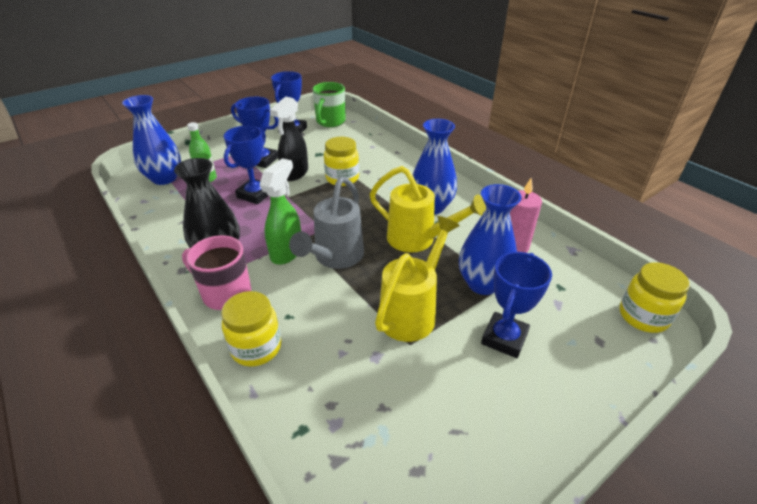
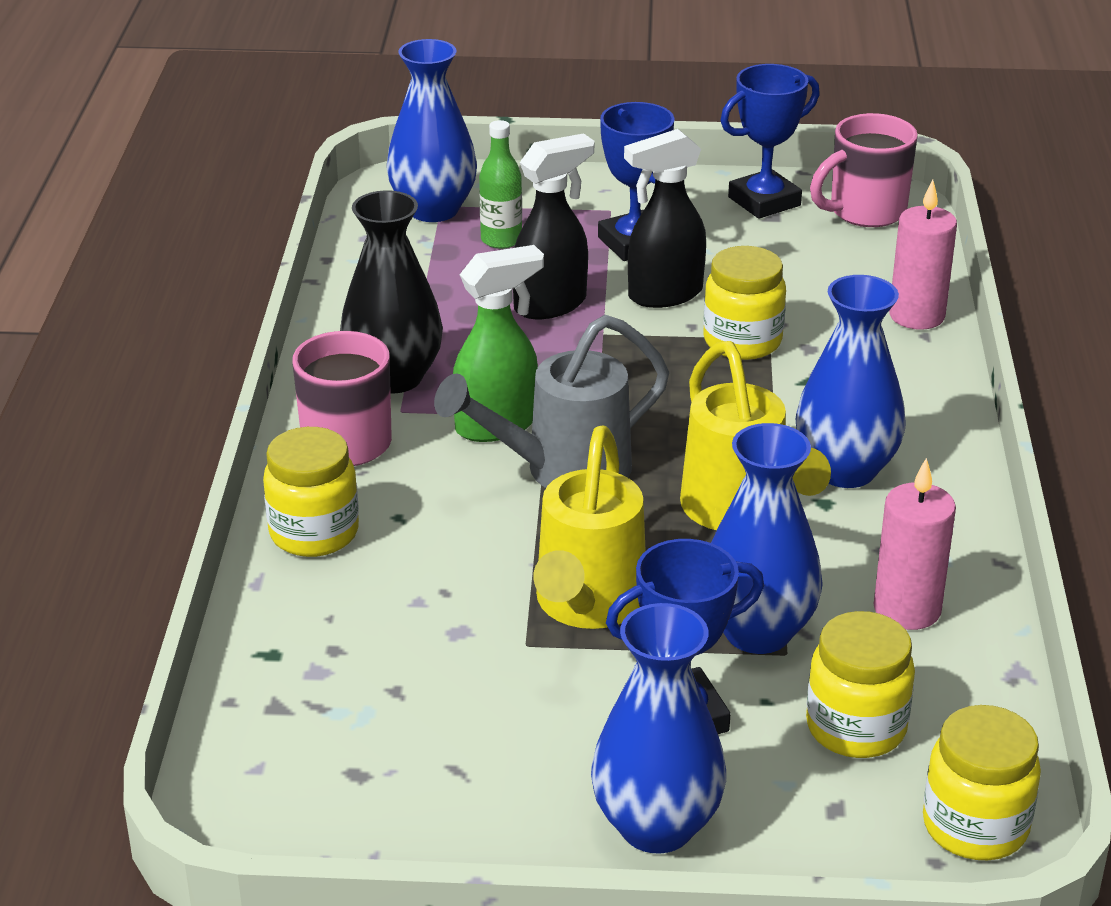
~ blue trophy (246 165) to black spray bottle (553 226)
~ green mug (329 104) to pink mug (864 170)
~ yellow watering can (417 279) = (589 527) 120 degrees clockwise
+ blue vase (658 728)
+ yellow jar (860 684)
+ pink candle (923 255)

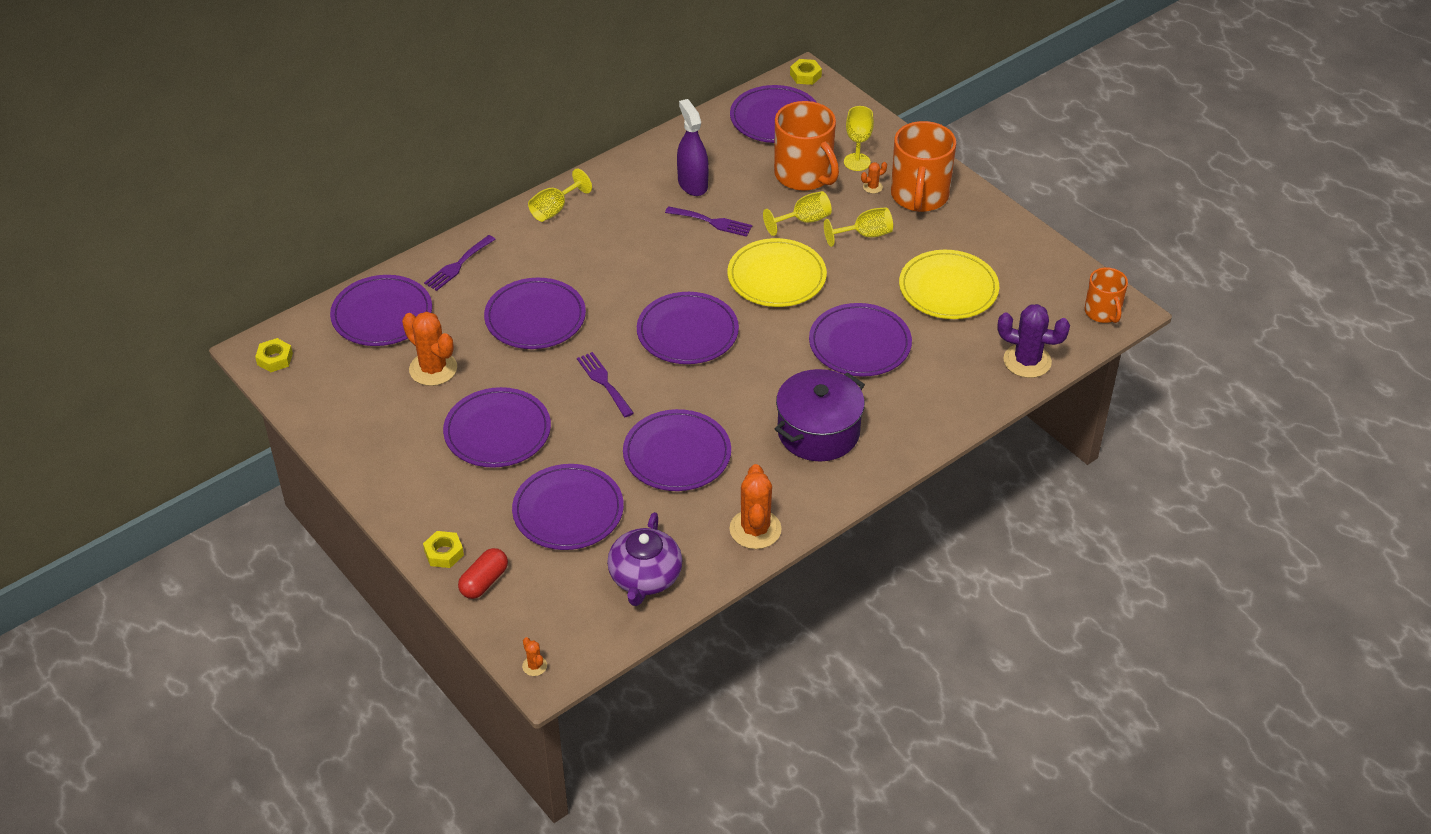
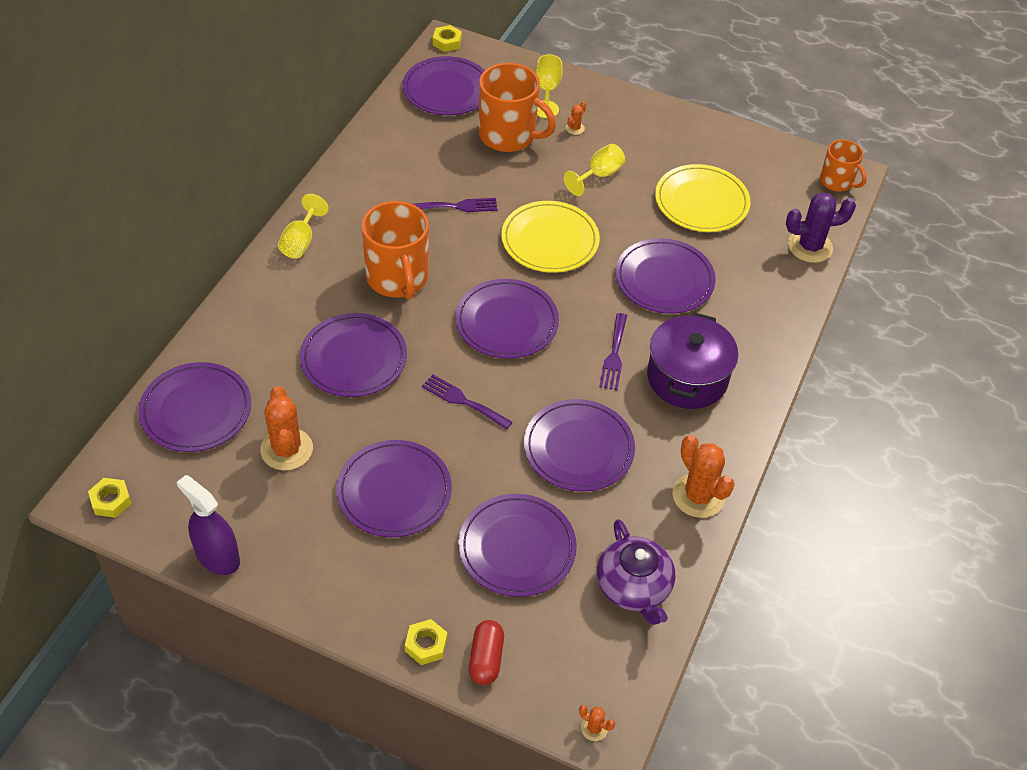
~ orange cactus (429 349) = (286 428) 60 degrees clockwise
~ purple fork (460 263) to (613 351)
~ purple spray bottle (693 147) to (208 525)
- yellow goblet (797 213)
~ orange mug (923 166) to (395 250)

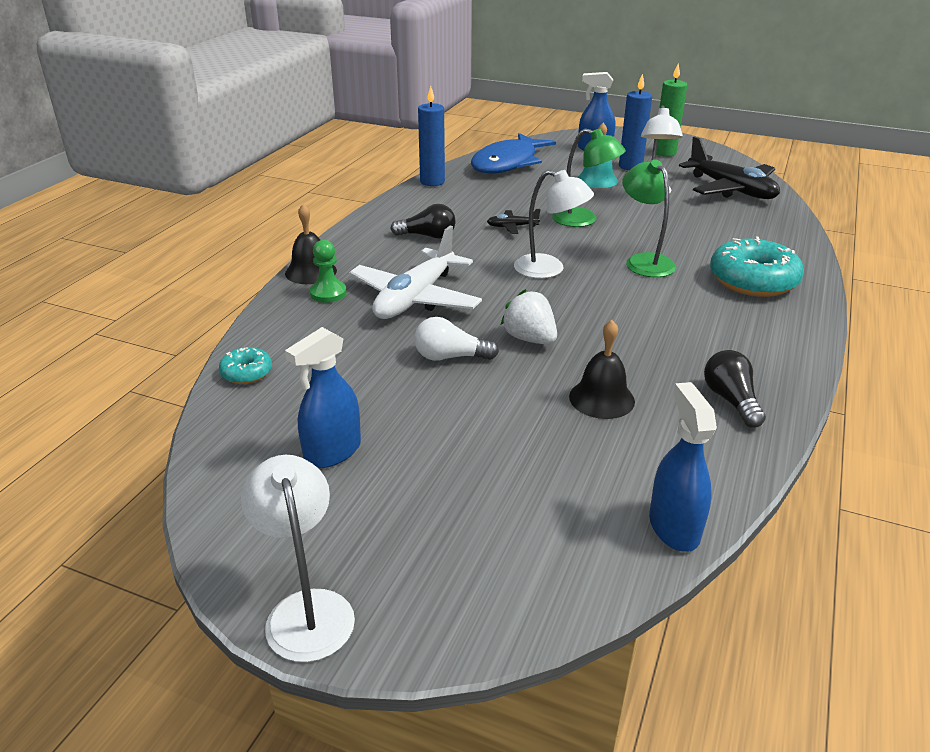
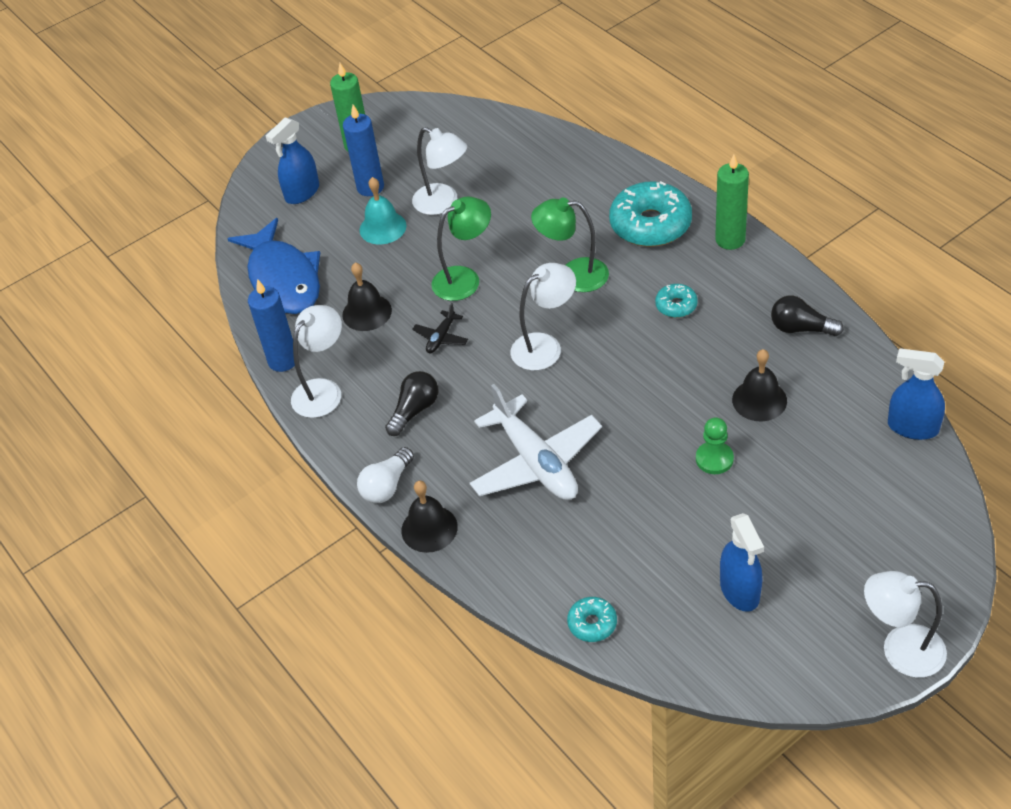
~ green pawn (328 271) to (715 446)
~ white light bulb (456 339) to (385 475)
- white strawberry (529 317)
- black plane (729 167)
+ white lamp (316 361)
+ black bell (367 296)
+ turquoise donut (676 301)
+ green candle (732 202)

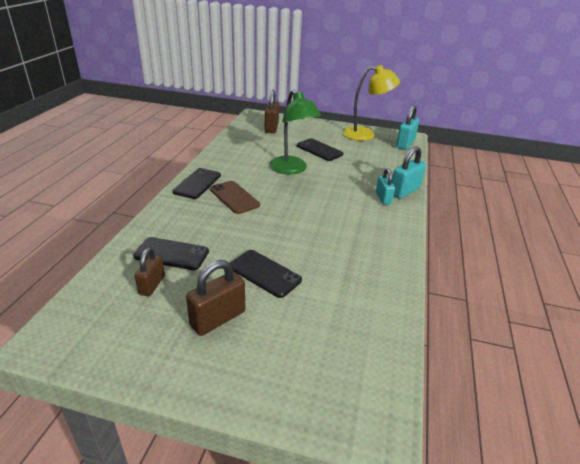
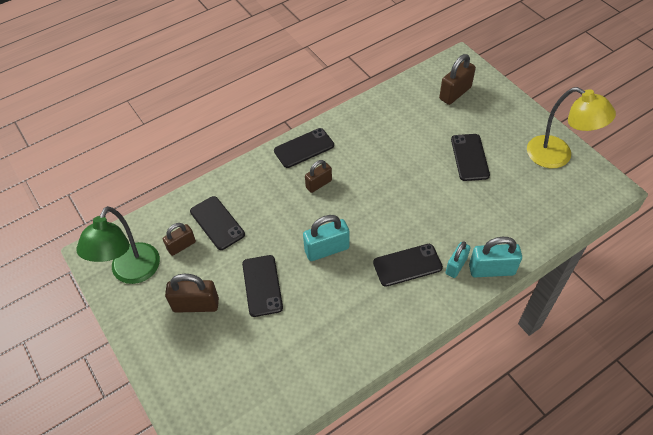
~ brown phone (235 197) to brown padlock (318 176)
~ green lamp (295 131) to (118 245)
~ turquoise padlock (407 127) to (326 238)
+ black phone (408 265)

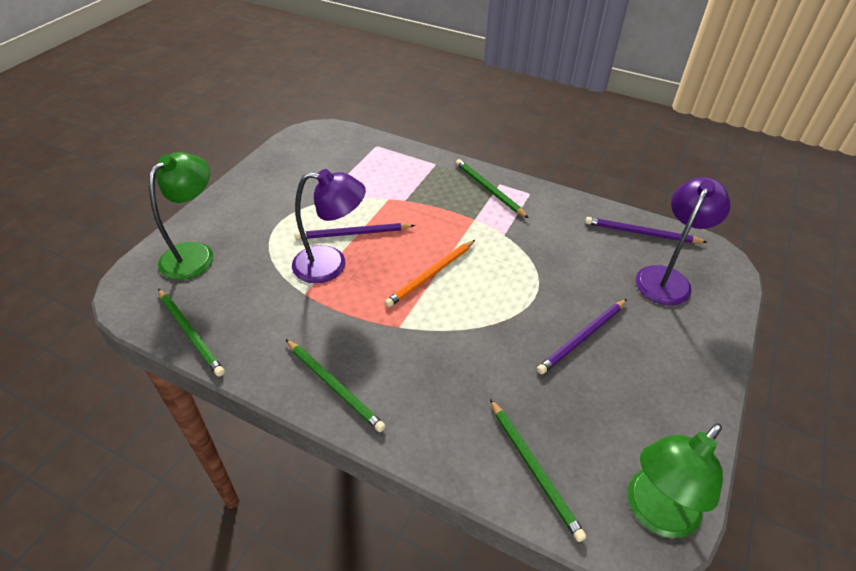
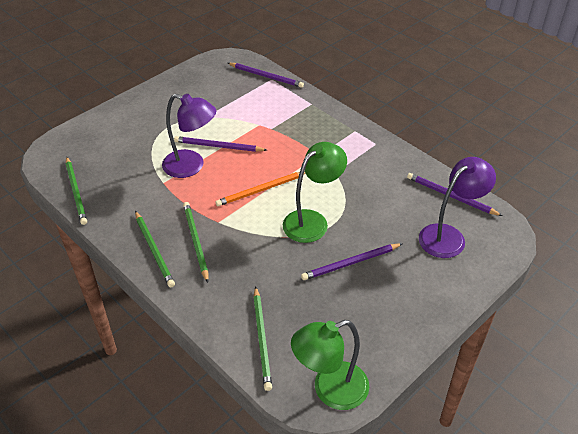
~ green lamp (181 216) to (315 192)
~ green pencil (492 188) to (195 242)
+ purple pencil (266 75)

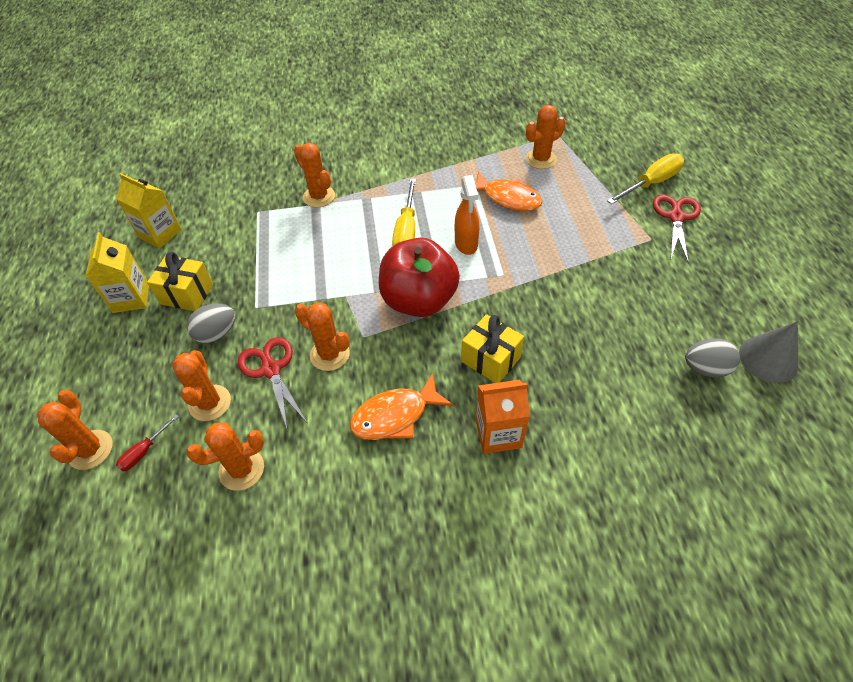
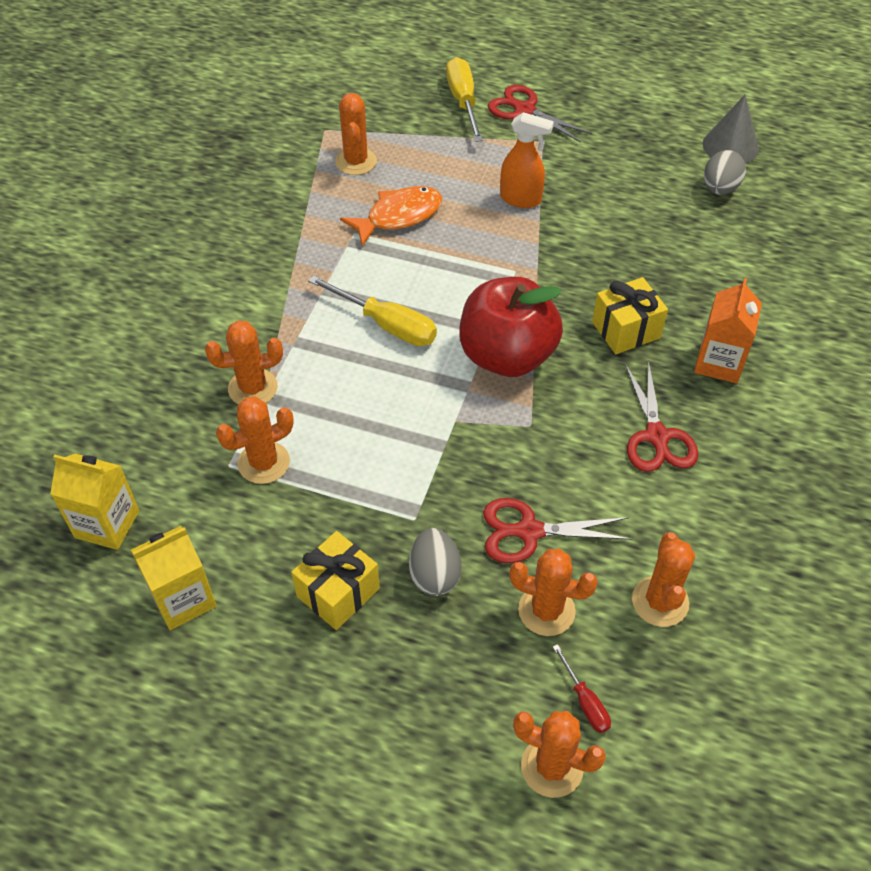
~ yellow carton (117 272) to (94 502)
~ orange cactus (322 336) to (255 440)
~ orange fish (401 406) to red scissors (661 416)
~ orange spray bottle (467 215) to (527 160)

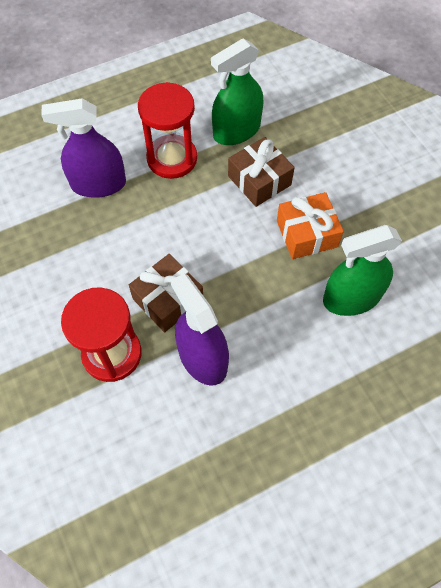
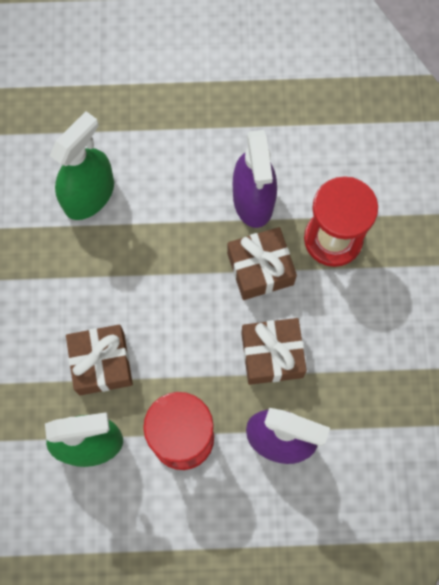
- orange gift (310 225)
~ green spray bottle (362 270) = (82 165) 60 degrees counterclockwise
+ brown gift (274 351)

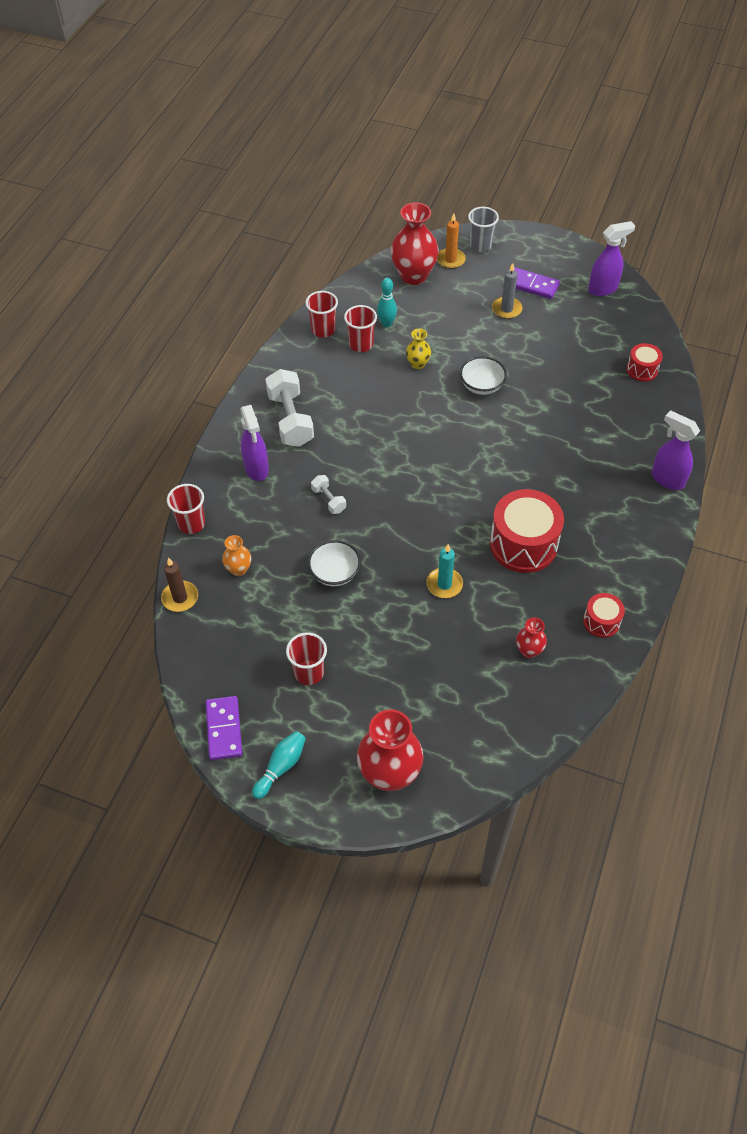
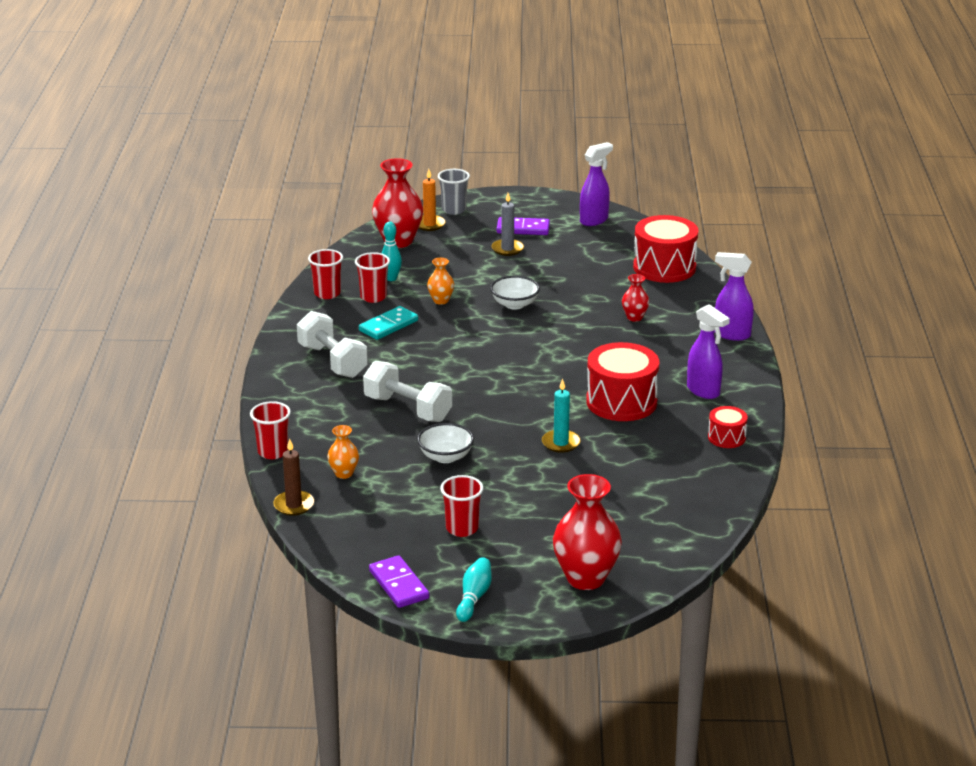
~ purple spray bottle (255 443) to (708 351)
~ white dumbbell (328 494) = (407 391) x1.97
~ yellow vase (418 348) to orange vase (440 281)
~ red vase (531 637) to (635 298)
~ red drum (645 362) = (665 249) x1.94
+ turquoise domino (388 323)

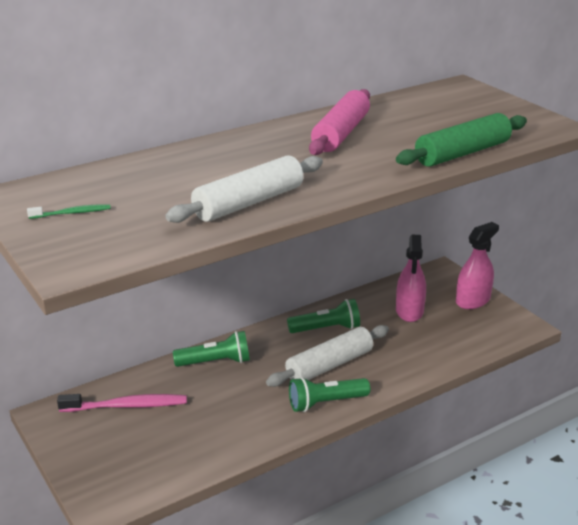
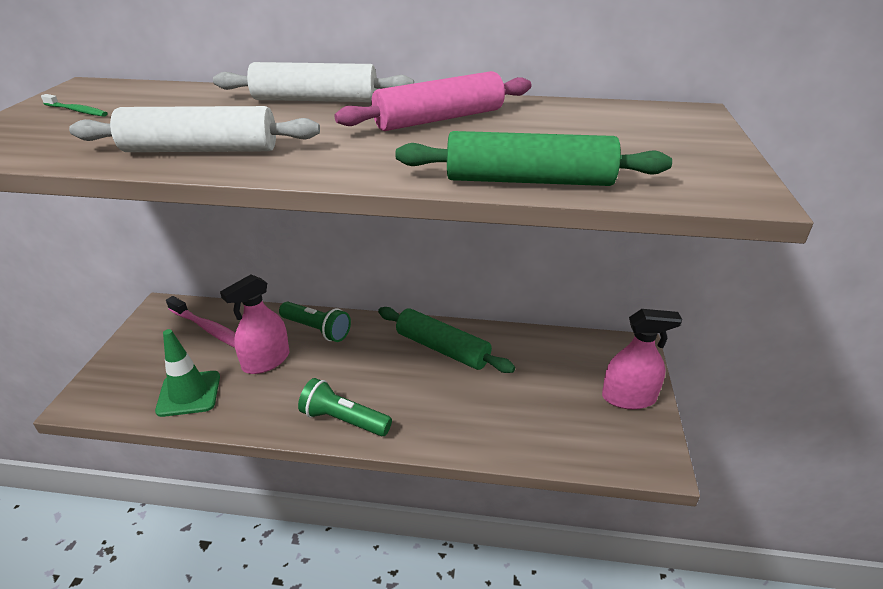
~ white rolling pin (327 356) to (313 82)
~ green flashlight (323 316) to green rolling pin (446 340)
~ pink spray bottle (411 278) to (255 324)
+ green traffic cone (187 373)

